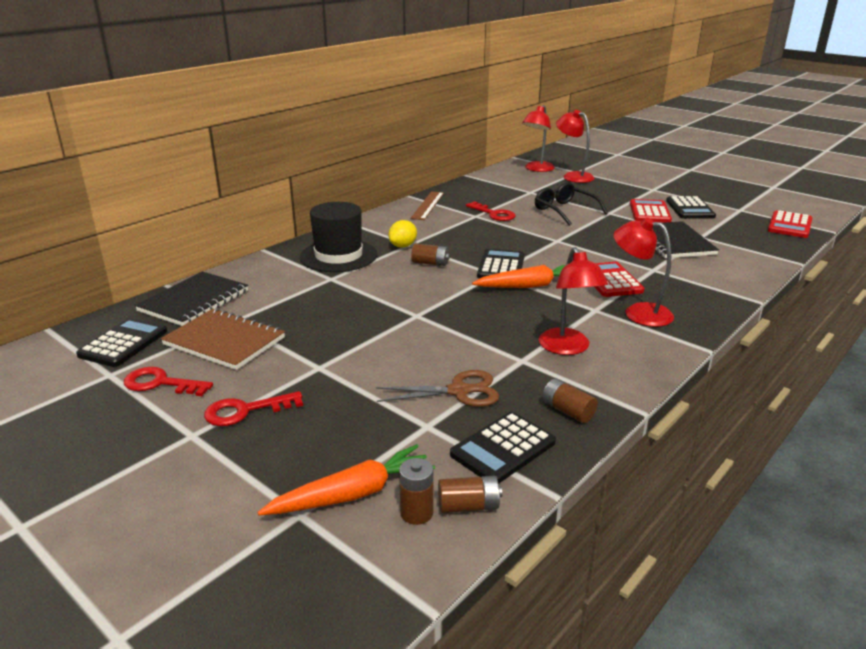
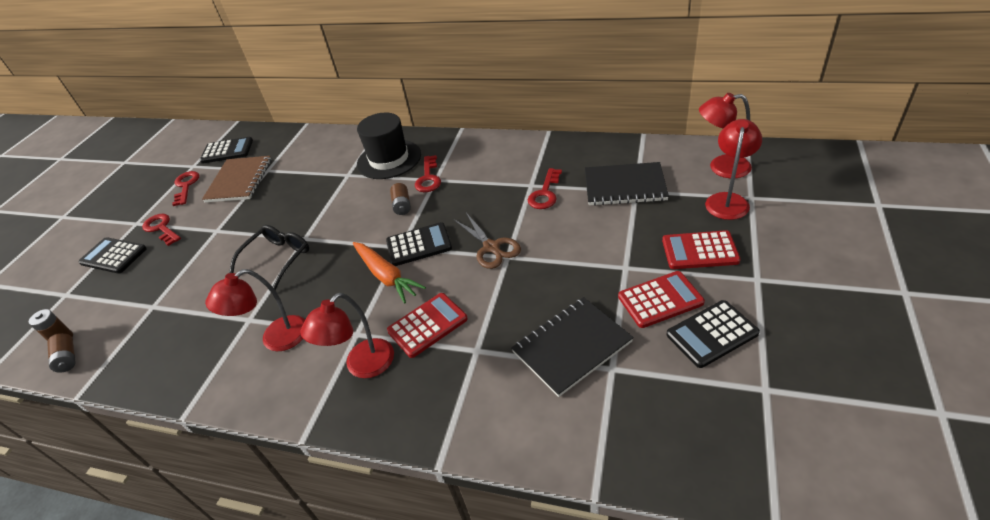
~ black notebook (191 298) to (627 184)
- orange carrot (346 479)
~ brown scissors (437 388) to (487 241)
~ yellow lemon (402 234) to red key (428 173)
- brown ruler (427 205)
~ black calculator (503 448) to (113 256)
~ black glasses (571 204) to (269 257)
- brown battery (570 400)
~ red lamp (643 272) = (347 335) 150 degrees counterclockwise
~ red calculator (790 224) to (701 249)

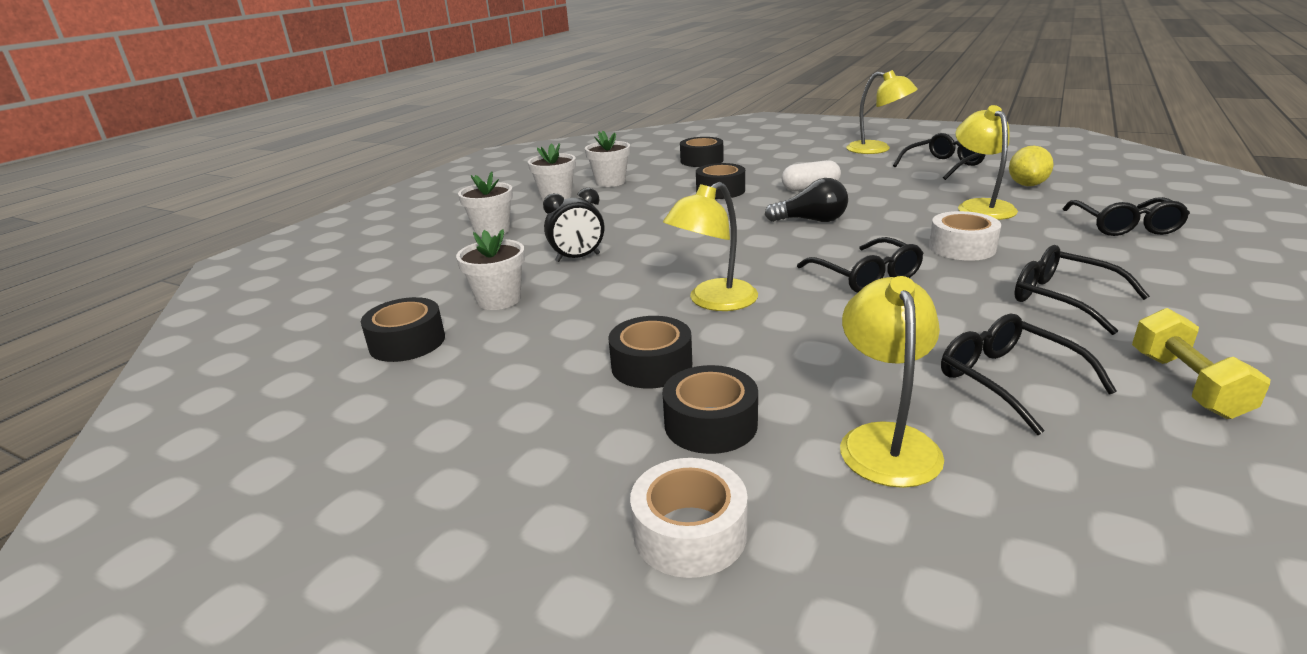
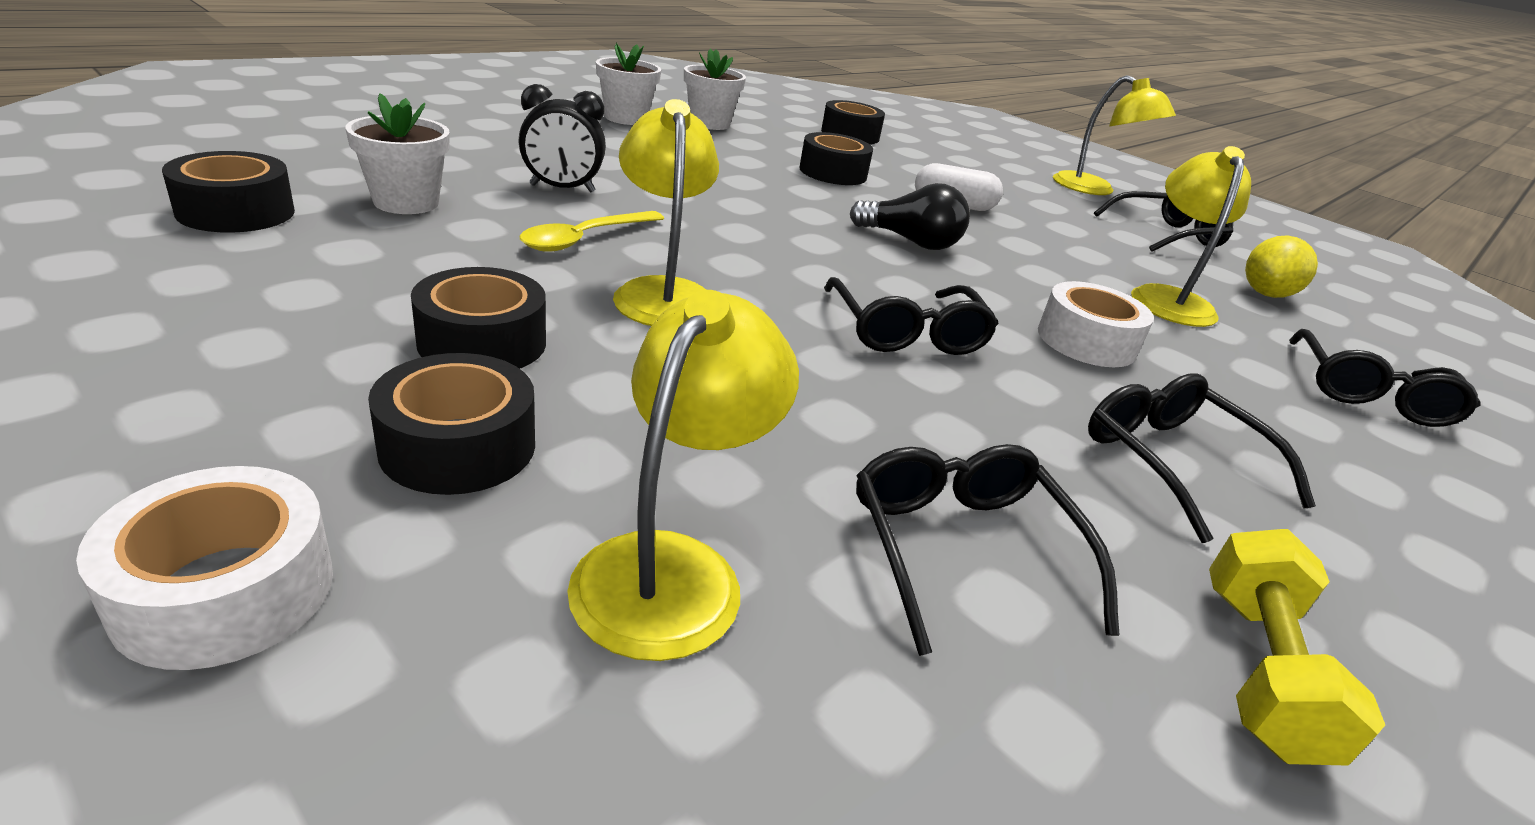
- white flower pot (485 204)
~ yellow lamp (710 246) = (666 212) 105 degrees clockwise
+ yellow spoon (592 231)

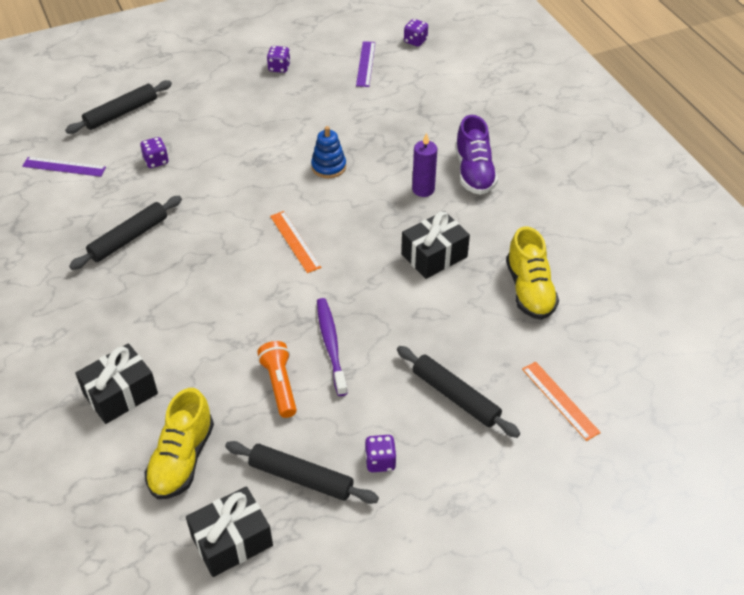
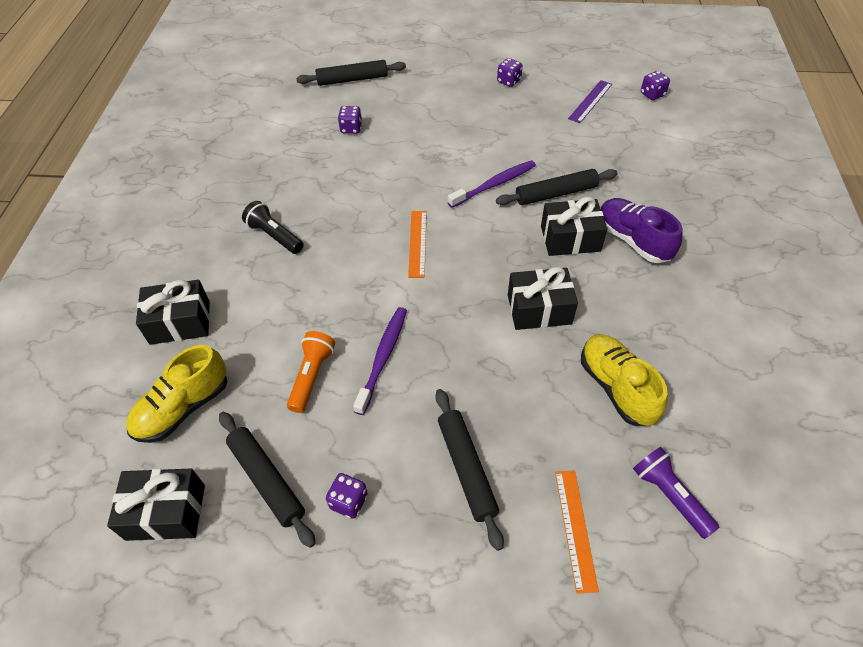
- purple ruler (64 167)
~ black rolling pin (125 233) to (557 187)
~ blue stacking toy (328 152) to purple toothbrush (492 184)
~ purple candle (424 165) to black gift (574 226)
~ purple shoe (476 155) = (641 230) 120 degrees clockwise
~ yellow shoe (532 273) = (624 380) 135 degrees clockwise
+ black flashlight (273 227)
+ purple flashlight (676 493)

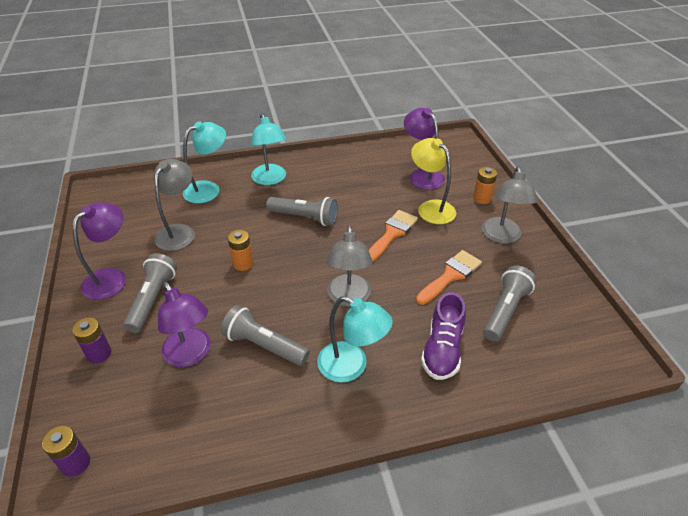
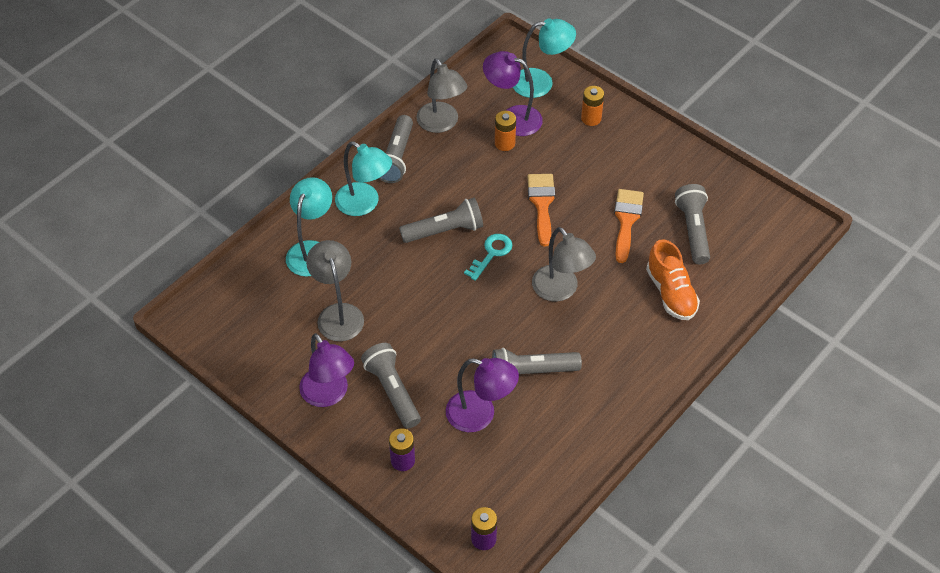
~ purple lamp (99 251) = (326 370) 150 degrees clockwise
~ orange battery (240 250) to (505 131)
~ turquoise lamp (355 339) to (544 58)
- yellow lamp (433 181)
~ purple shoe (443 336) to orange shoe (673 279)
~ grey lamp (509 205) to (441 95)
+ grey flashlight (395 149)
+ turquoise key (488 257)

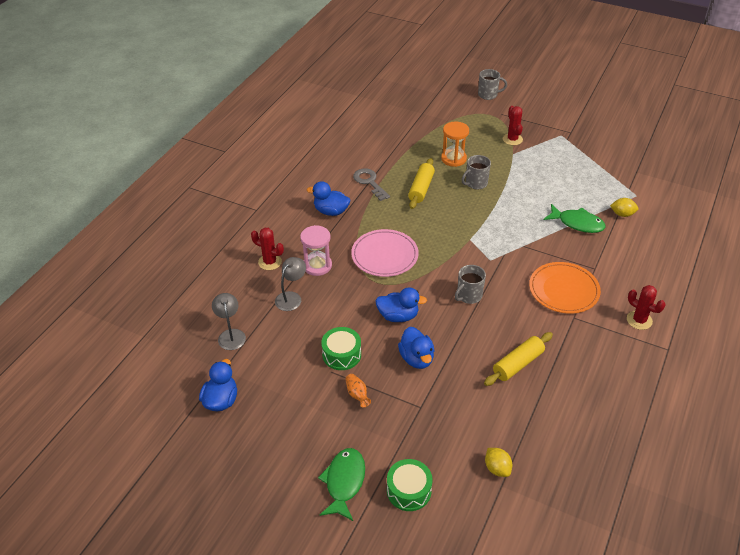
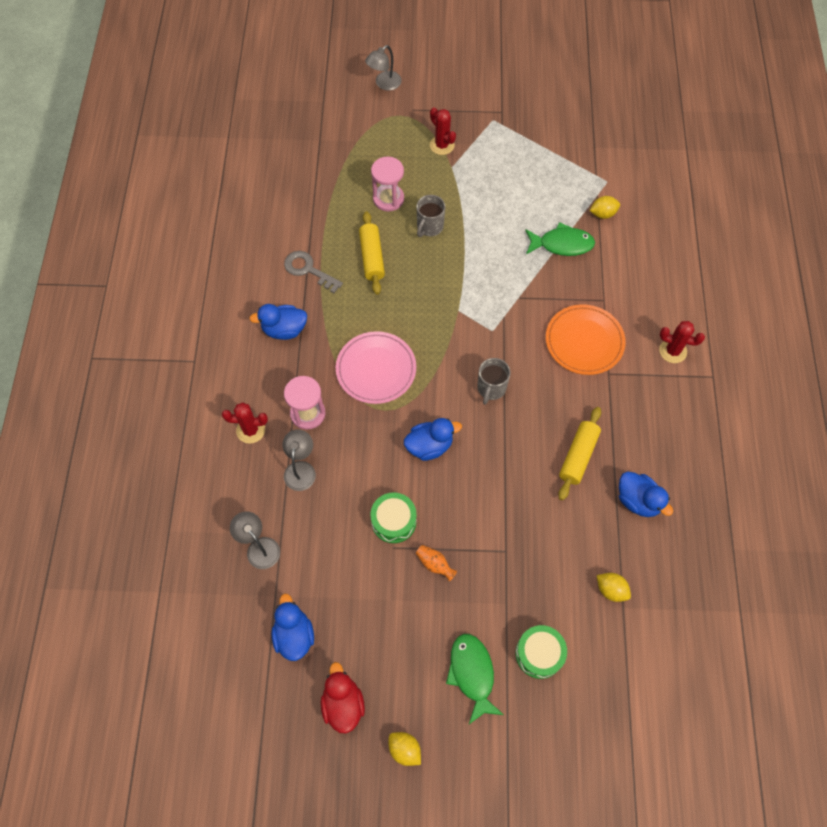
~ blue duck (416 348) to (646 494)
~ orange hourglass (455 144) to pink hourglass (387 184)
~ grey mug (492 84) to grey lamp (383 68)
+ red duck (343 697)
+ yellow lemon (405 749)

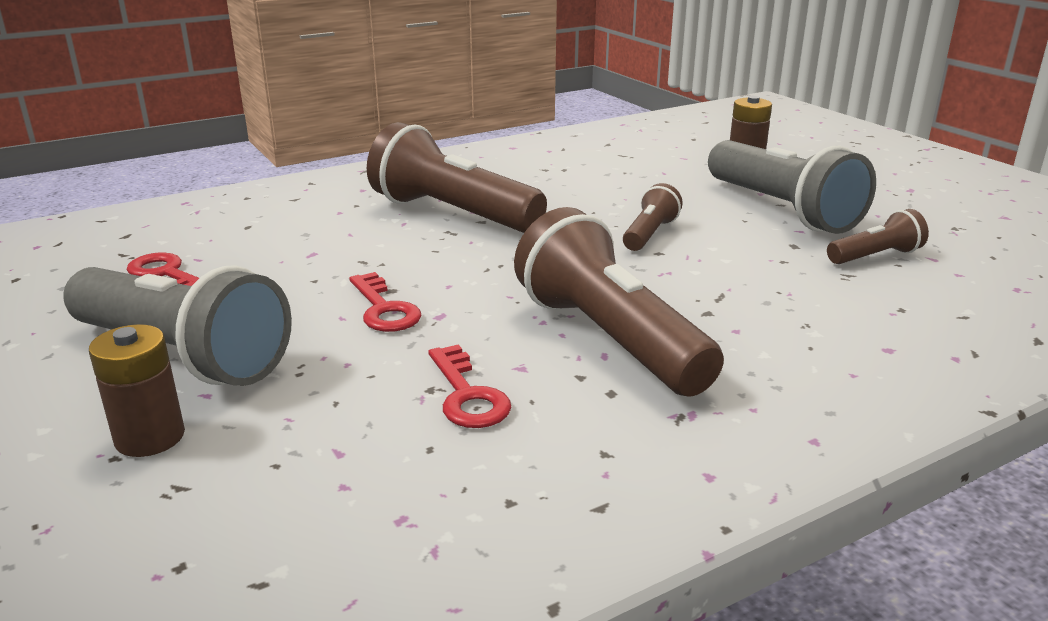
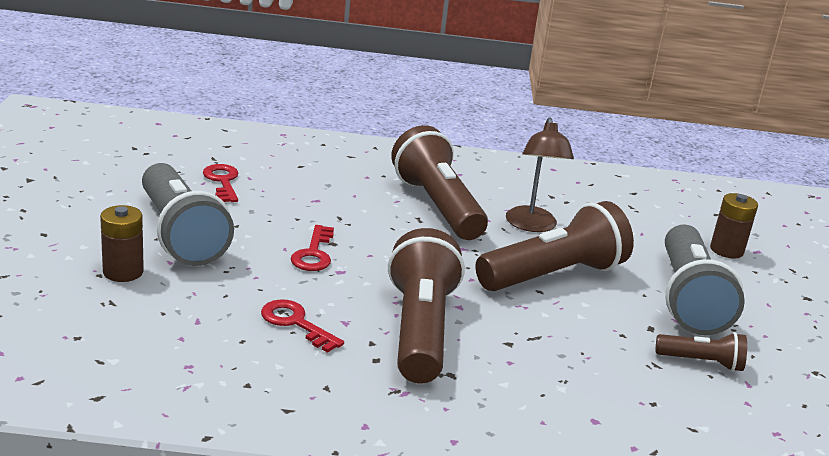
~ red key (469 386) = (302 326) 120 degrees clockwise
~ brown flashlight (653 217) = (554 246) x2.04
+ brown lamp (540 175)

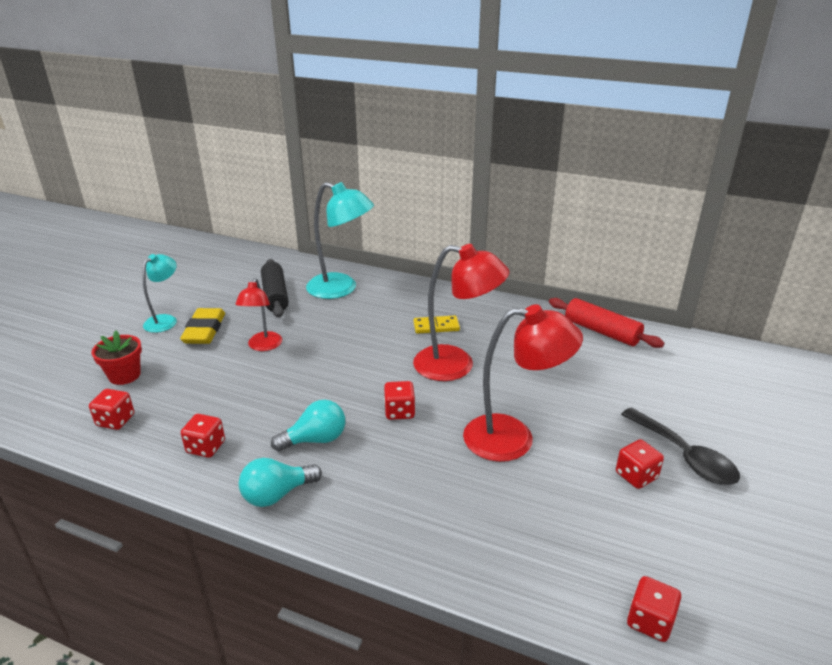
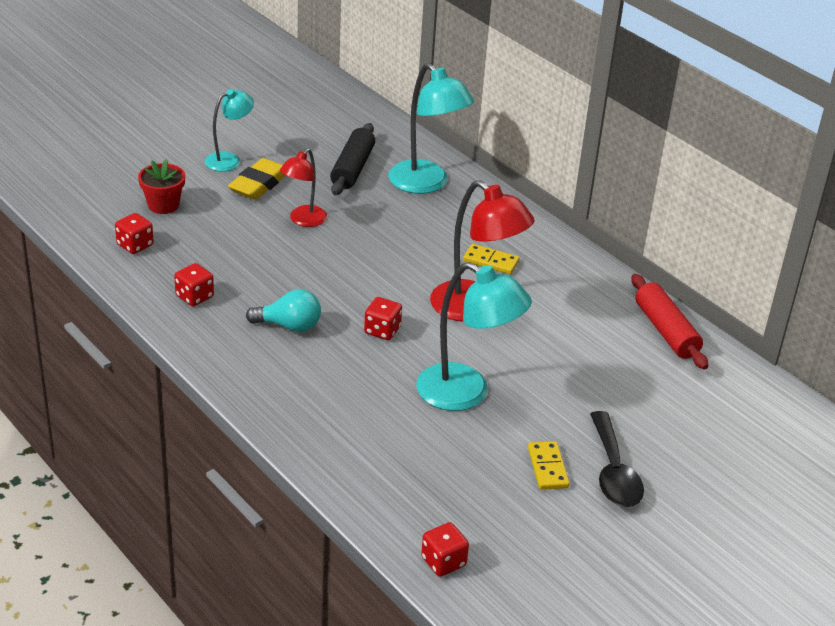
- turquoise light bulb (280 482)
~ red lamp (523 383) to turquoise lamp (474 336)
~ red dice (640 464) to yellow domino (549 465)

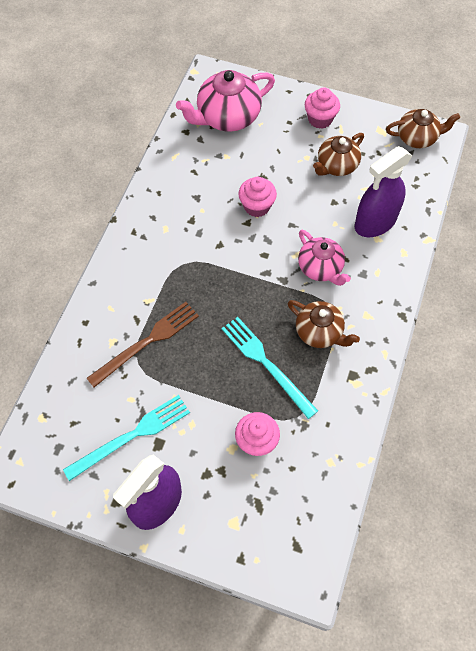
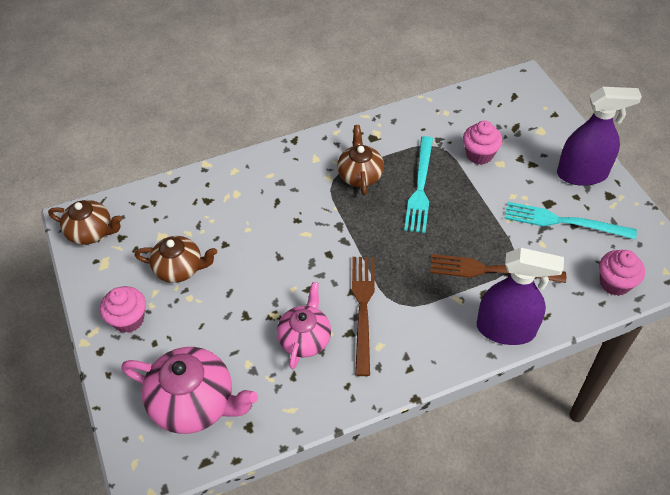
~ pink cupcake (257 197) to (622 273)
~ pink teapot (324 258) to (304 325)
~ purple spray bottle (383 191) to (520 296)
~ brown teapot (423 128) = (85 222) 150 degrees clockwise
+ brown fork (363 316)

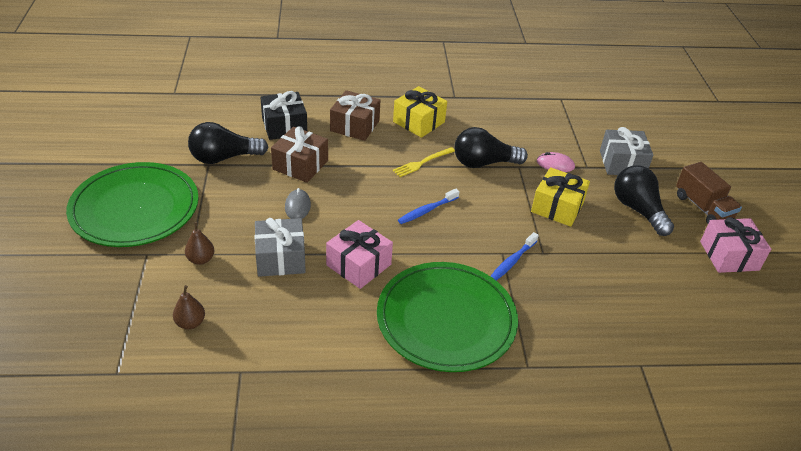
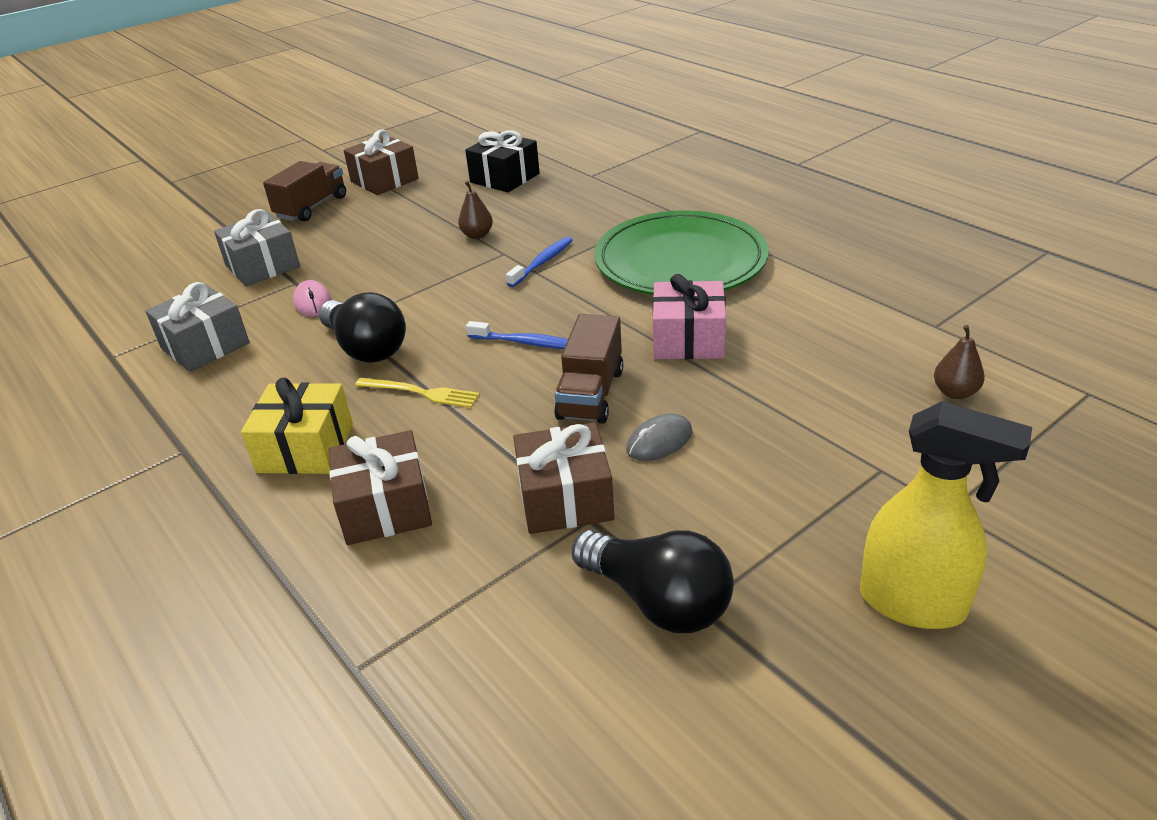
~ green plate (132 204) to yellow spray bottle (946 515)
~ brown pear (199 243) to (475 210)
~ grey gift (280 247) to (197 327)
~ black gift (283 115) to (502 161)
~ blue toothbrush (515 256) = (539 262) 60 degrees counterclockwise
- yellow gift (560 197)
- black light bulb (644 201)
~ pink gift (735 245) to brown gift (381 162)
+ brown truck (589 369)

